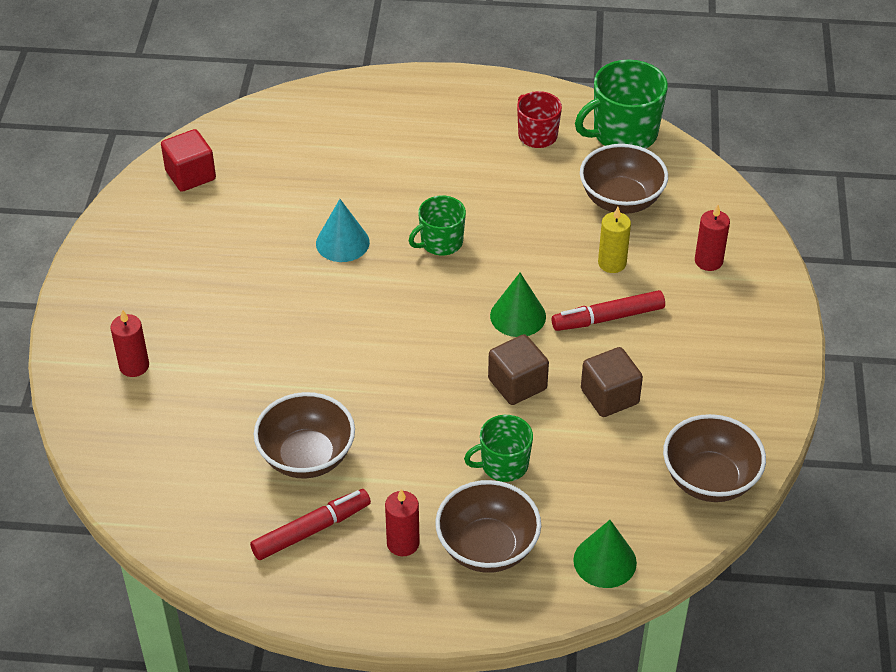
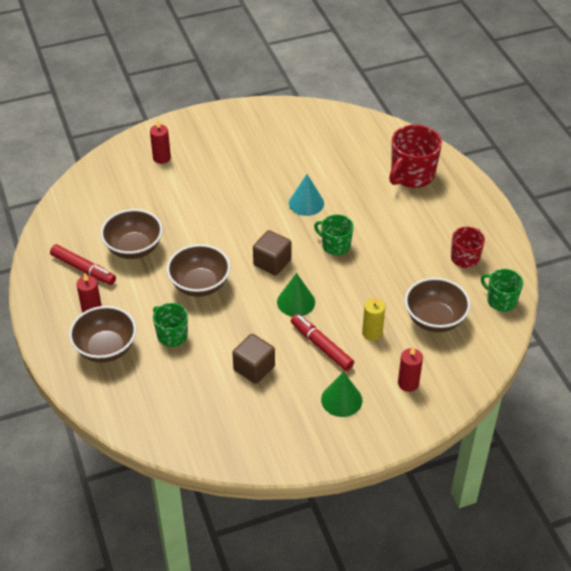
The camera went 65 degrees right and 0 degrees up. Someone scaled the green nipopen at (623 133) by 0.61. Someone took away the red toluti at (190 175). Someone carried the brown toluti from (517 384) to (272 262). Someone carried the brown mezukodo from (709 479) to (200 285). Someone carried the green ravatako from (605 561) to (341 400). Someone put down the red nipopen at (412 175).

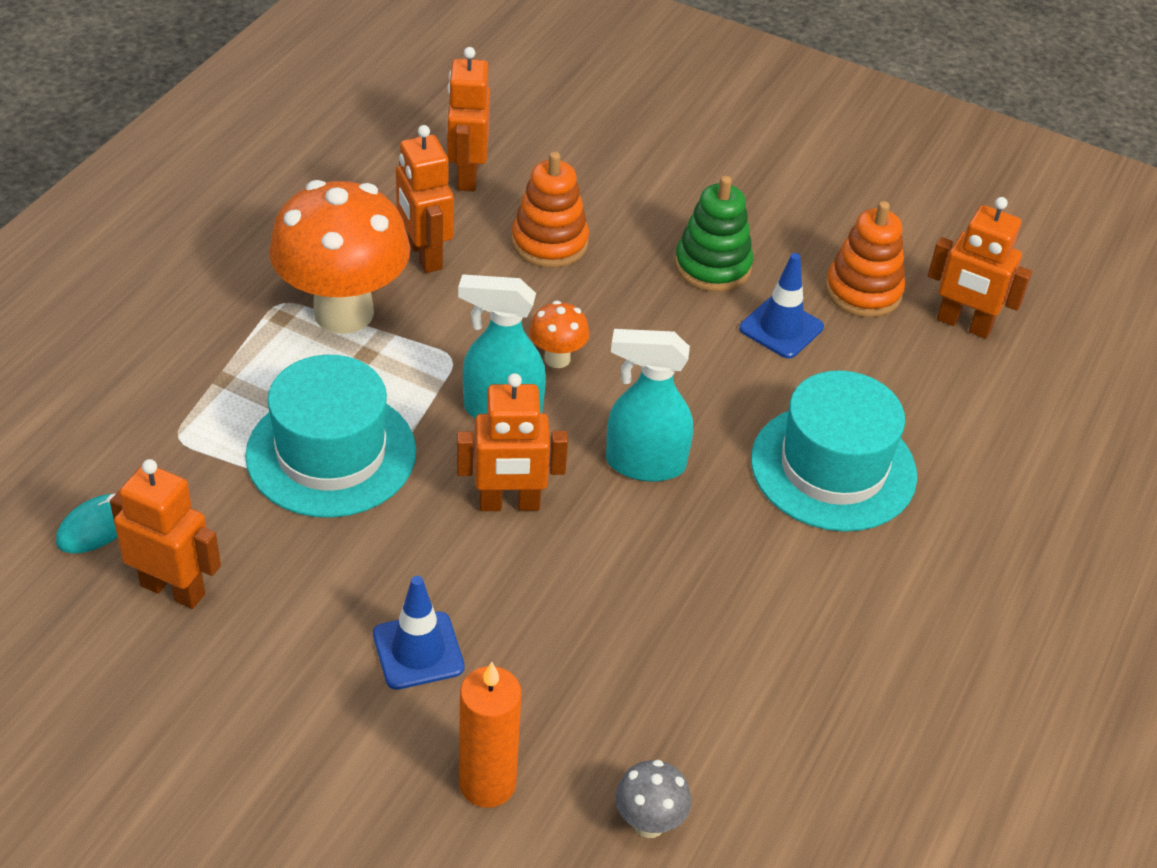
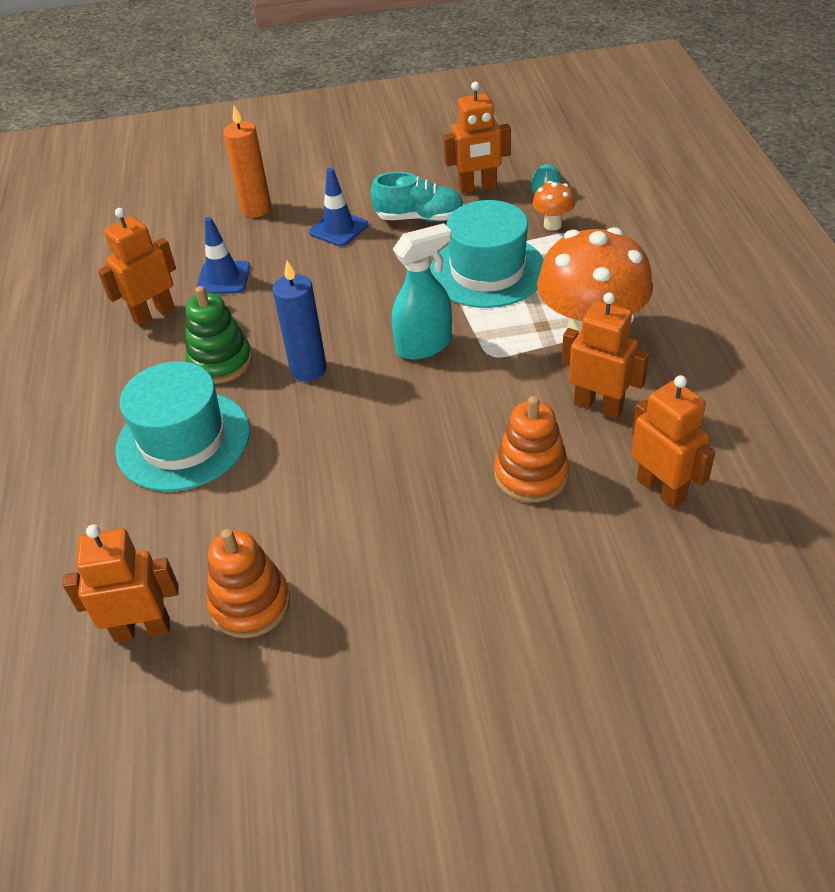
The camera went 150 degrees right and 0 degrees up. Someone carried the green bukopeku from (712 266) to (220 362). Someone carried the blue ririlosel from (781 328) to (223 278). Someone carried the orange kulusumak from (557 358) to (552 225). Someone swapped the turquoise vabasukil at (644 463) for the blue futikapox at (308 369). Someone carried the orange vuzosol from (509 504) to (153 314). Someone took away the grey kulusumak at (649 823). Someone put down the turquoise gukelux at (420 218).

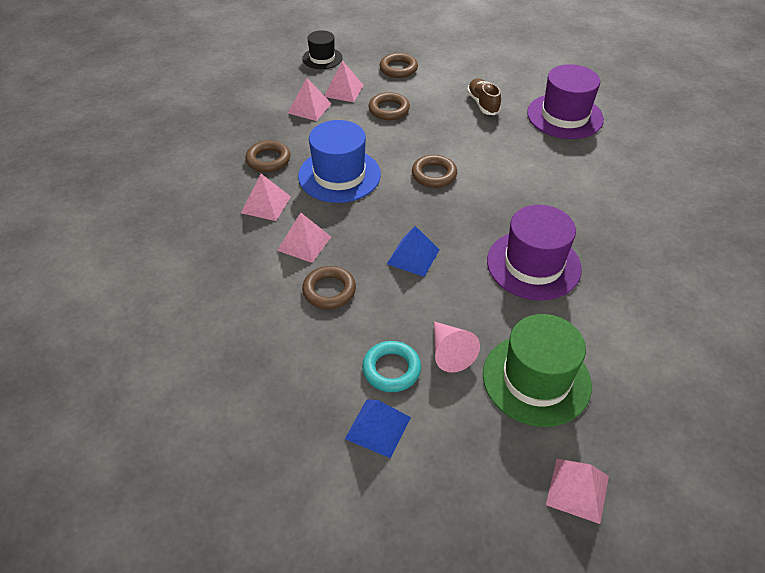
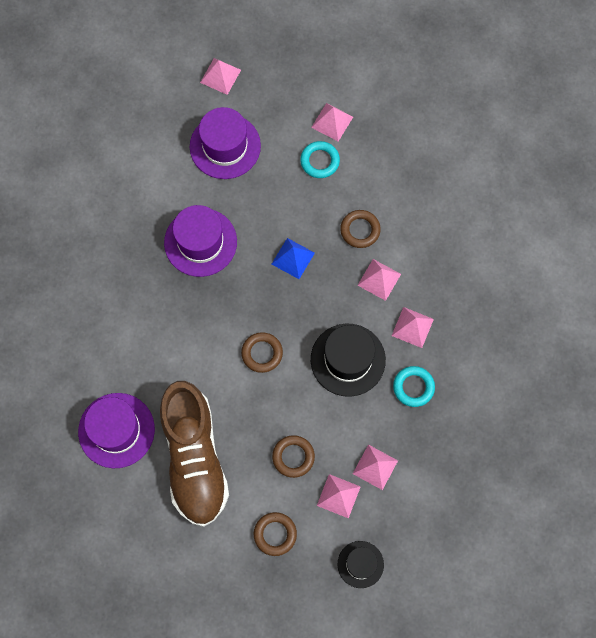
The camera went 175 degrees left and 25 degrees up. Someone scaled the brown gukelux at (483 104) by 2.42. Someone repainted the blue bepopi at (339 175), which became the black bepopi at (348 360). Someone repainted the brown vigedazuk at (268 159), which became the turquoise vigedazuk at (413 387). Someone repainted the green bepopi at (536 379), which became the purple bepopi at (225 146). Someone took away the pink ravatako at (449 352). Someone repainted the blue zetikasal at (378 428), which became the pink zetikasal at (332 122).

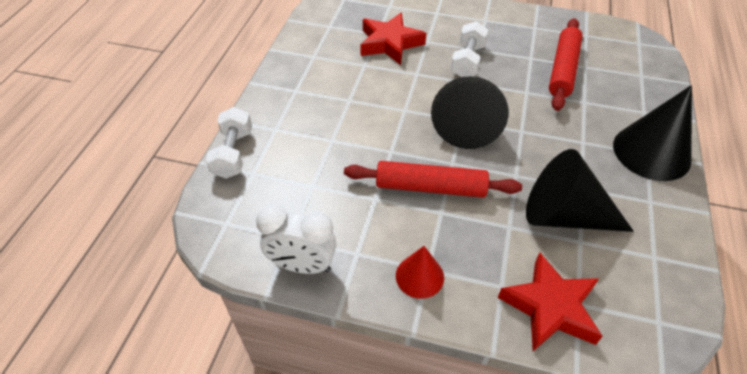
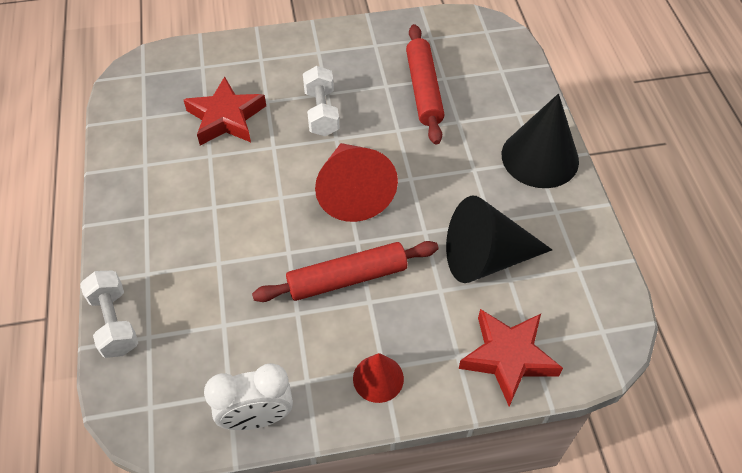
The camera went 25 degrees left and 5 degrees up. Someone repainted the black ravatako at (467 124), which became the red ravatako at (353 191).

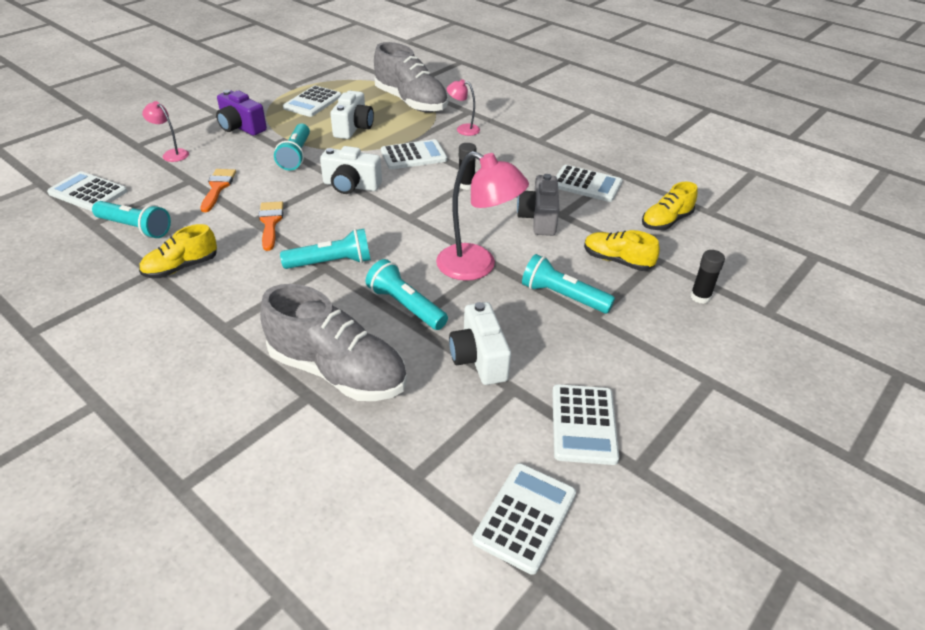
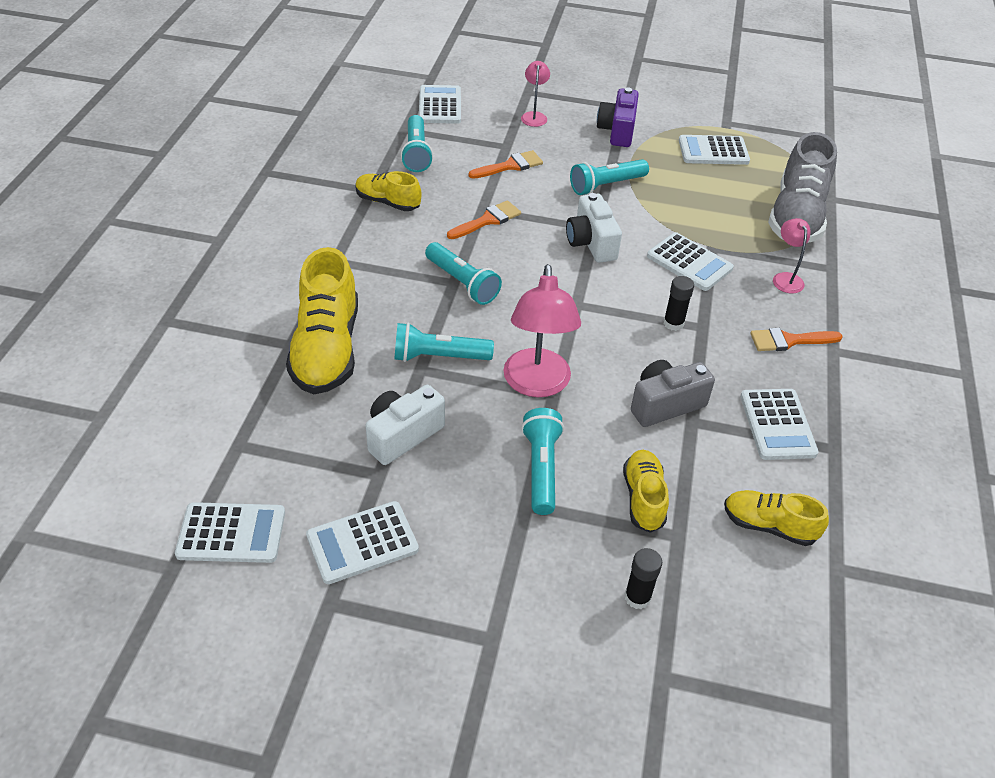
The camera went 60 degrees right and 5 degrees up. Someone took away the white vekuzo at (353 128). Someone rotated the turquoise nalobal at (406 306) by 105 degrees counterclockwise. Someone repainted the grey gukelux at (337 372), which became the yellow gukelux at (326 349). Someone put down the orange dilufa at (789 340).

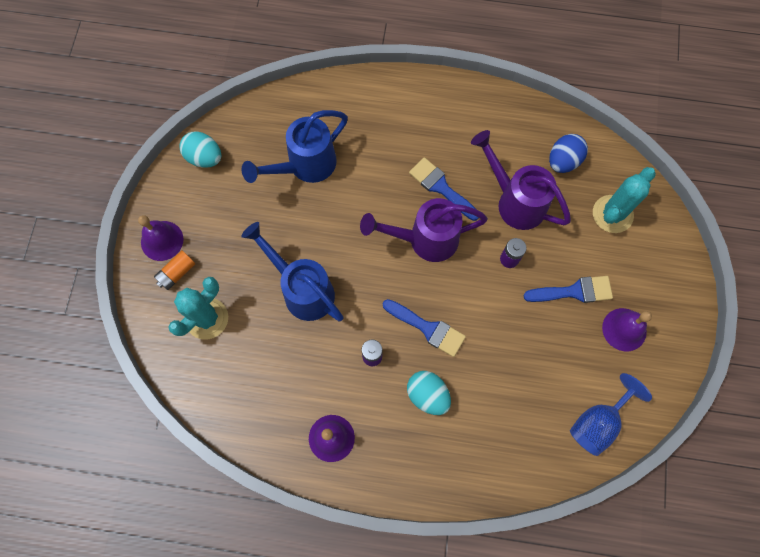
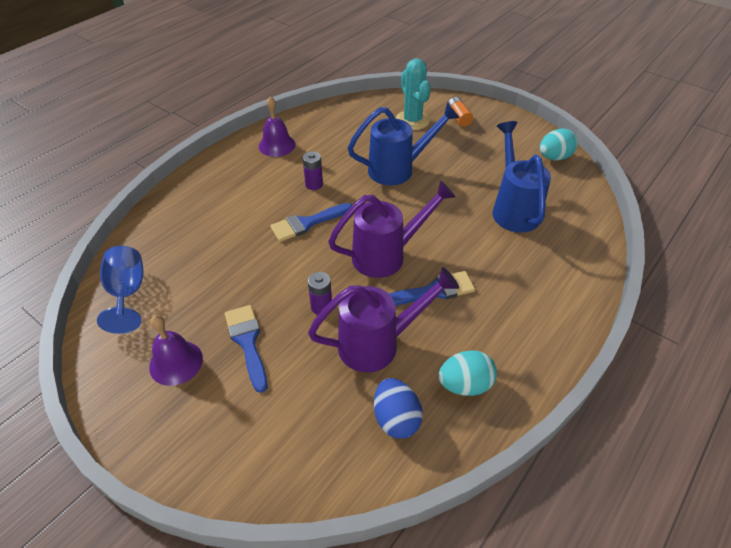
The camera went 120 degrees right and 25 degrees down. Someone took away the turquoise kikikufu at (612 214). Someone rotated the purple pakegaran at (424 240) by 45 degrees clockwise. Someone took away the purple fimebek at (162 240). Someone rotated the blue dilufa at (574 291) by 135 degrees clockwise. Someone carried the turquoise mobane from (427 395) to (465 385).

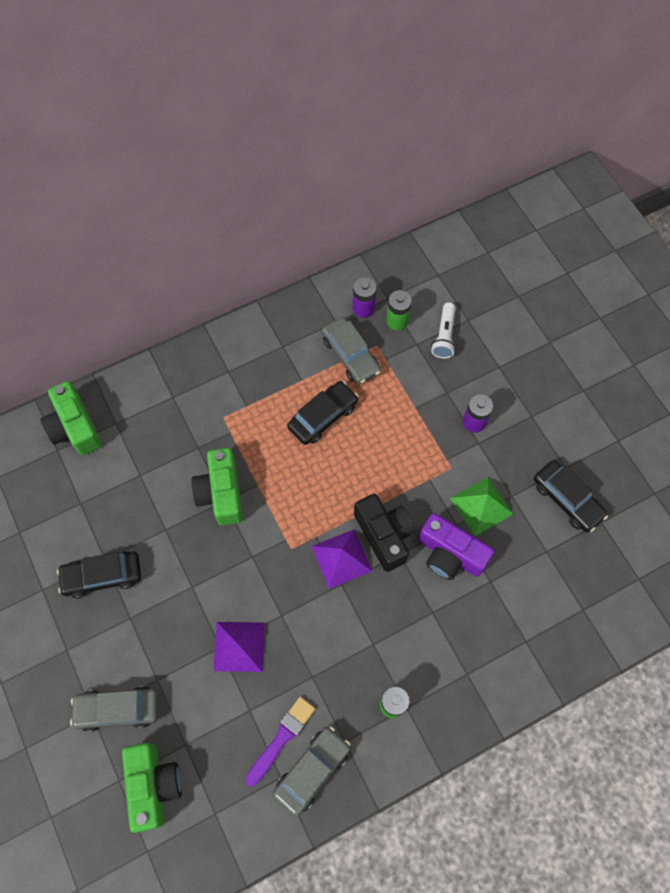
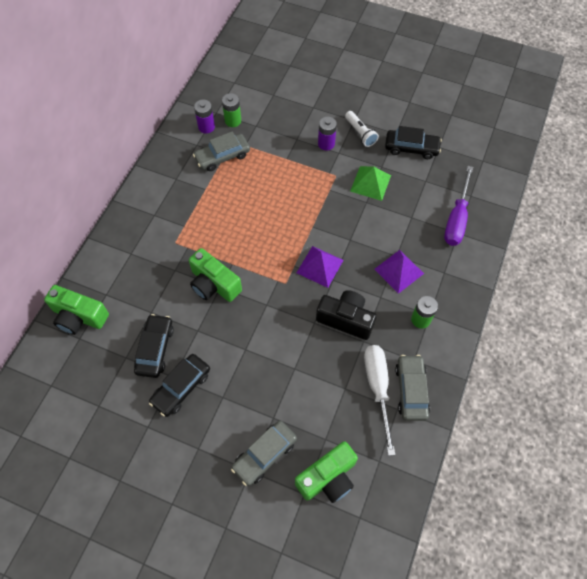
The camera went 40 degrees left and 5 degrees down. Someone carried the white nalobal from (444 336) to (360 133). Someone rotated the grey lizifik at (350 355) by 135 degrees clockwise. Someone carried the black lizifik from (323 416) to (155 349). Someone carried the black vekuzo from (384 535) to (346 319). Someone took away the purple vekuzo at (450 554). Someone carried the purple zetikasal from (239 646) to (399 271). Someone swapped the purple dilufa at (281 739) for the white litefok at (378 388). Someone rotated the green vekuzo at (154 785) by 105 degrees clockwise. Someone put down the purple litefok at (456 219).

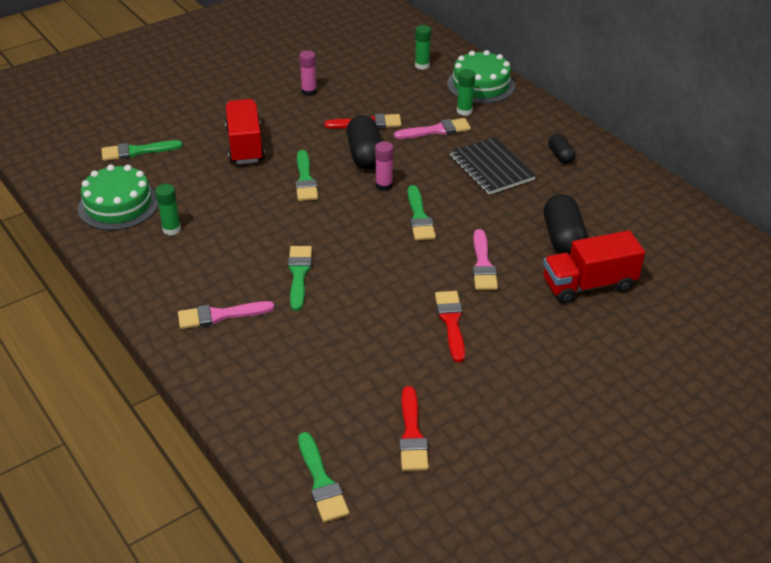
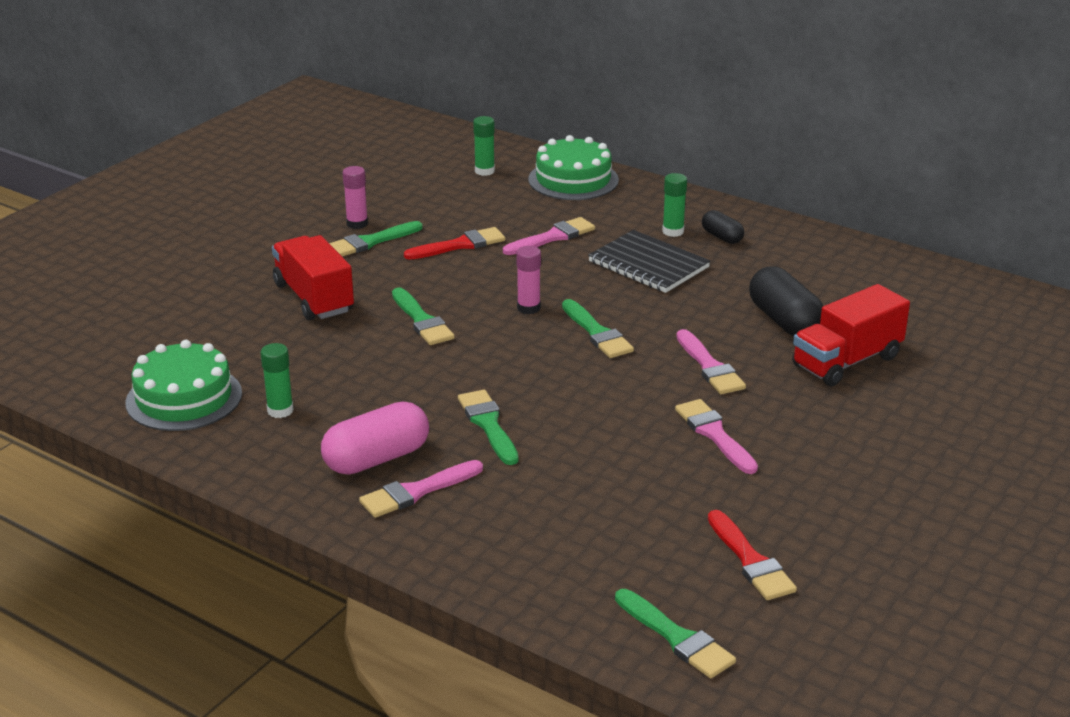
The camera went 20 degrees left and 10 degrees down. Someone carried the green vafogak from (464 111) to (673 231). Someone took away the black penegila at (365 155). Someone carried the green dilufa from (136 151) to (370 242). Someone repainted the red dilufa at (451 322), which became the pink dilufa at (714 434). Someone put down the pink penegila at (377 459).

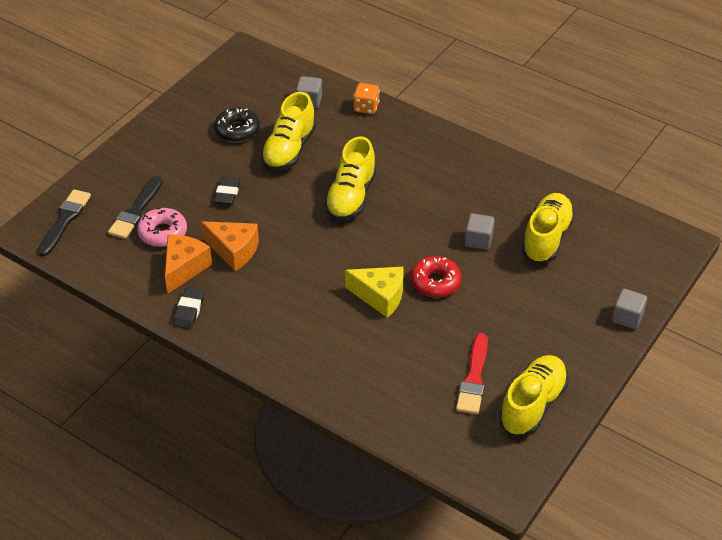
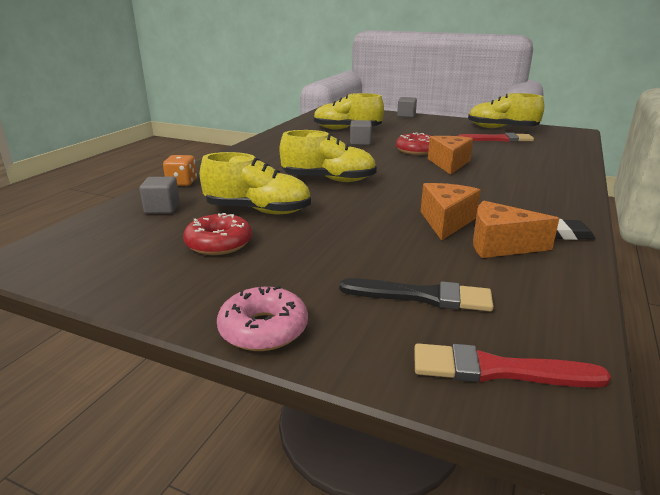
The camera went 100 degrees left and 20 degrees down. Someone repainted the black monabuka at (237 130), which became the red monabuka at (219 243). Someone took away the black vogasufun at (227 193). Someone repainted the black dilufa at (65 220), which became the red dilufa at (497 370). Someone carried the pink monabuka from (163 233) to (263 329). Someone repainted the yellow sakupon at (380 296), which became the orange sakupon at (449 164).

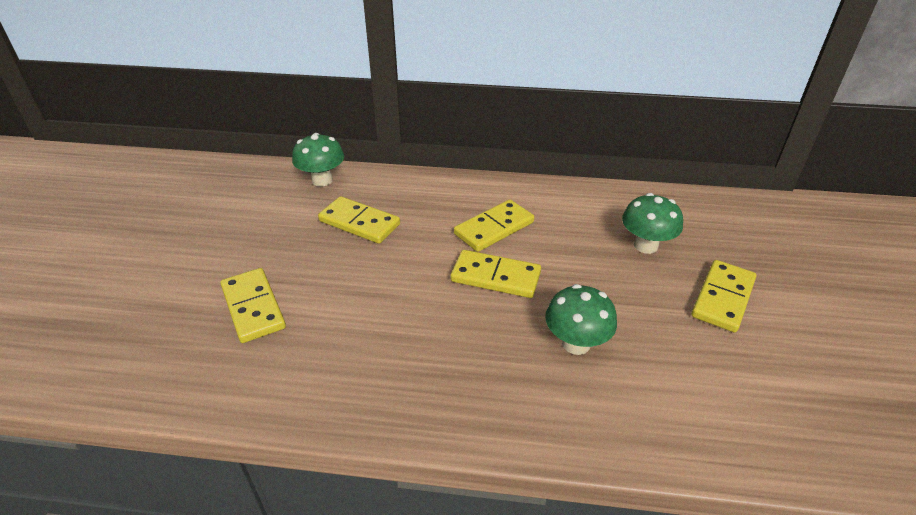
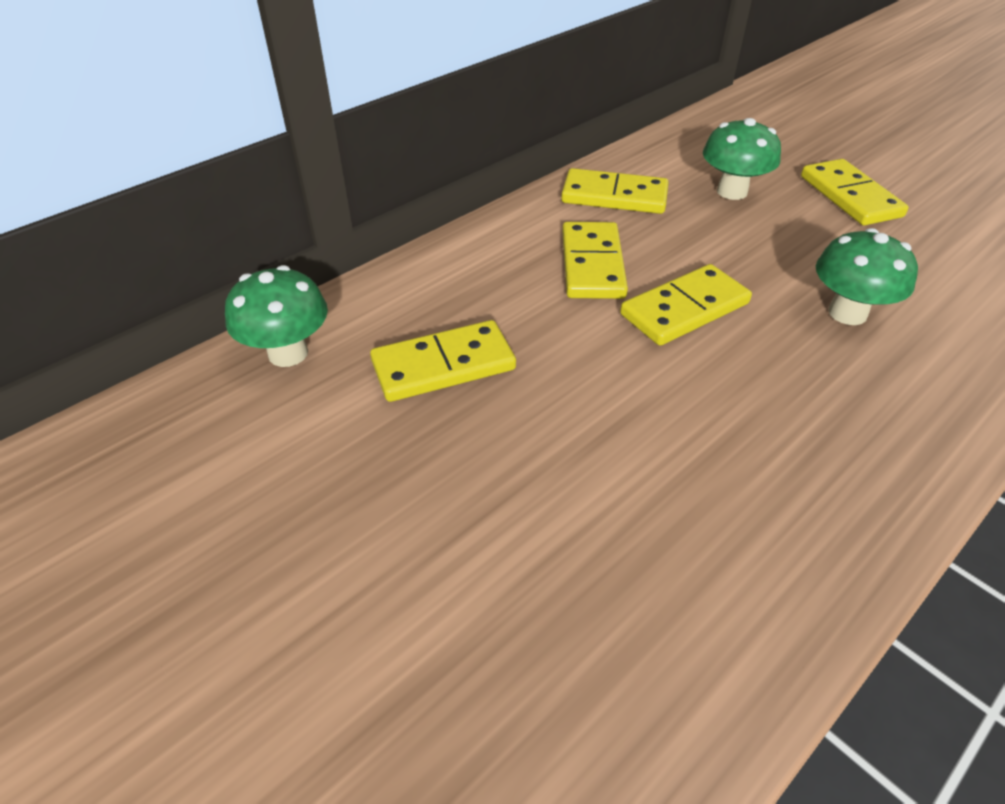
The camera went 50 degrees left and 5 degrees up. Someone carried the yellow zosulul from (253 307) to (614 196).

